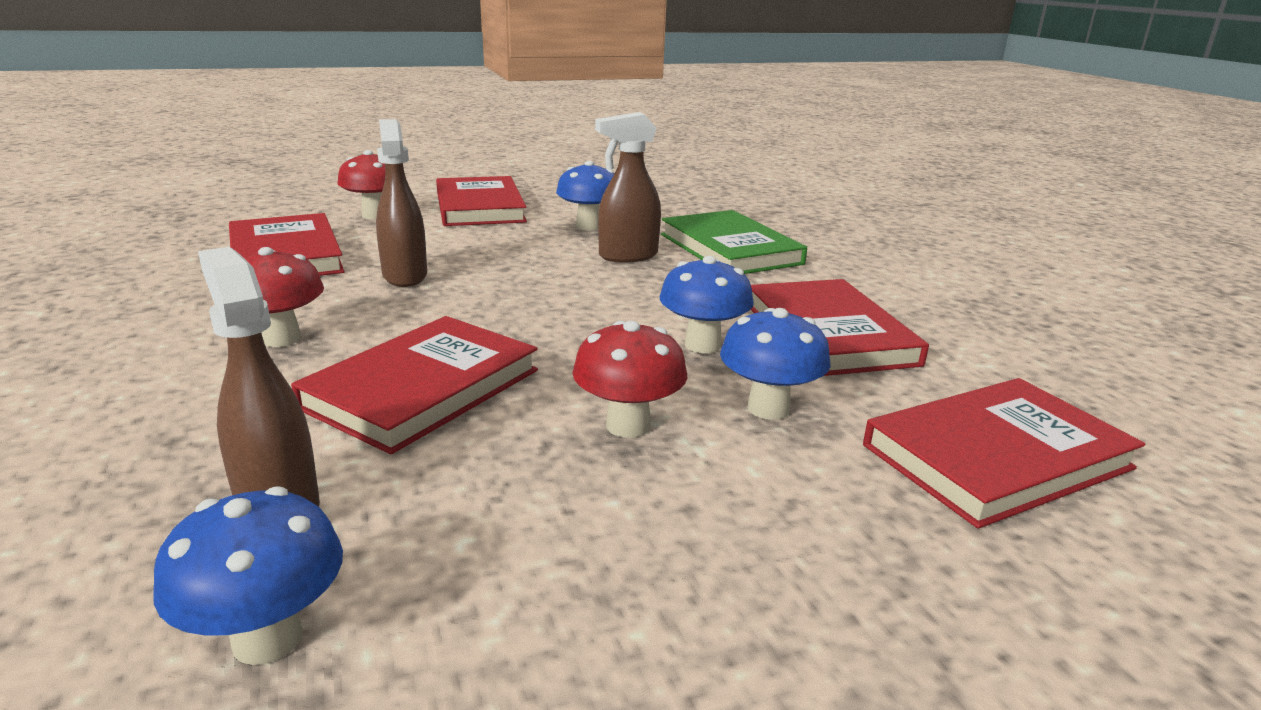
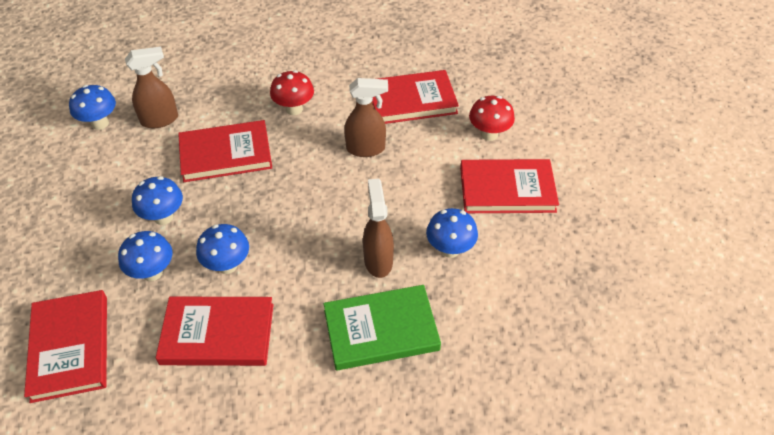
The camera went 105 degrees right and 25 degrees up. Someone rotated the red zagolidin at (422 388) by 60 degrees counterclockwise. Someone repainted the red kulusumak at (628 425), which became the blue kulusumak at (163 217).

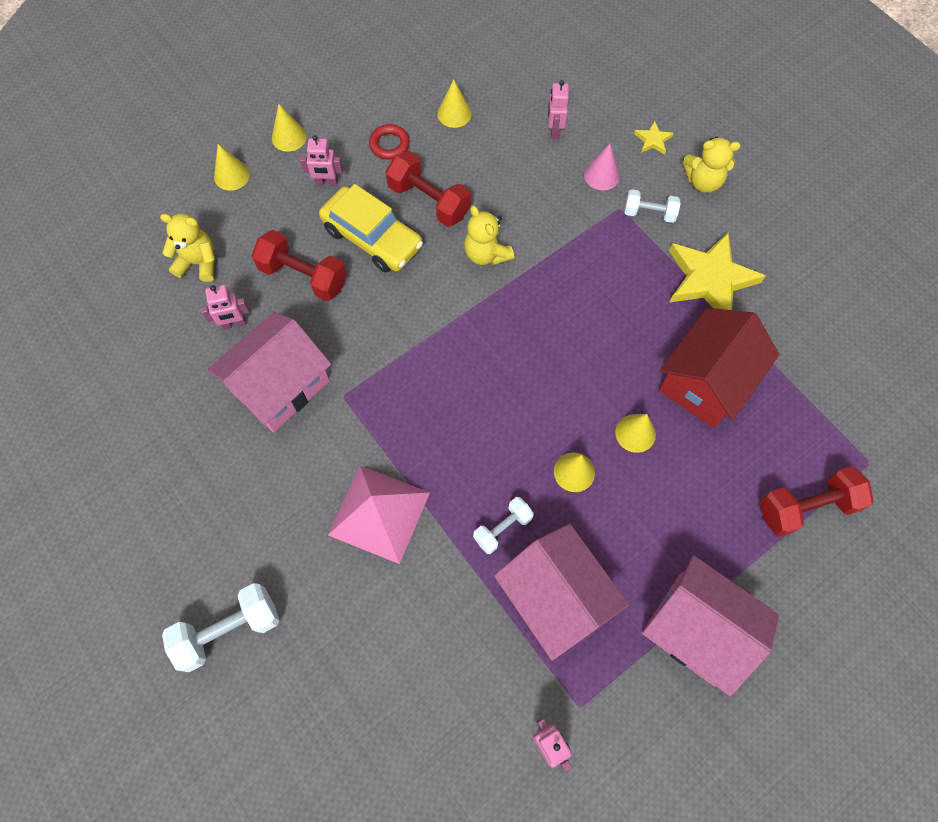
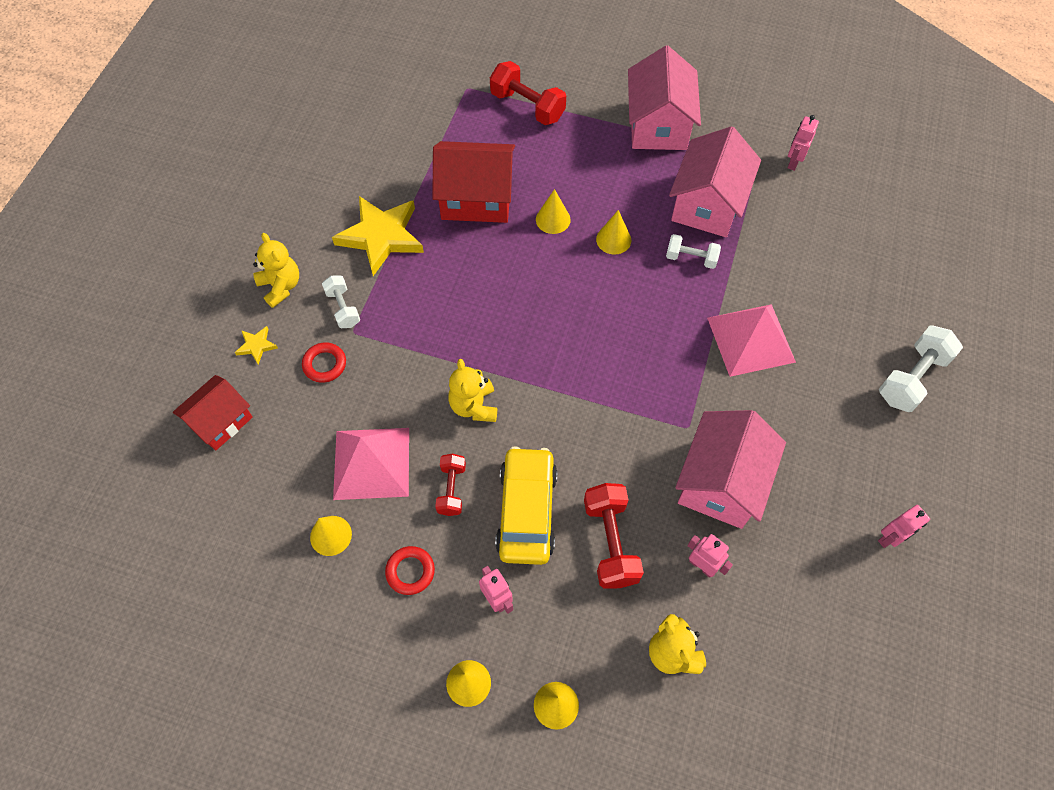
The camera went 125 degrees left and 5 degrees down. Someone carried the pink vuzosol from (554 130) to (890 538). Someone swapped the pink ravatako at (602 175) for the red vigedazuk at (325 364). Someone scaled the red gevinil at (429 201) by 0.61. Someone rotated the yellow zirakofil at (486 254) by 150 degrees clockwise. Someone rotated the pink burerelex at (280 386) by 75 degrees counterclockwise. Someone rotated the white gevinil at (228 629) by 75 degrees counterclockwise. Someone put down the red burerelex at (221 421). Someone put down the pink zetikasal at (371 463).

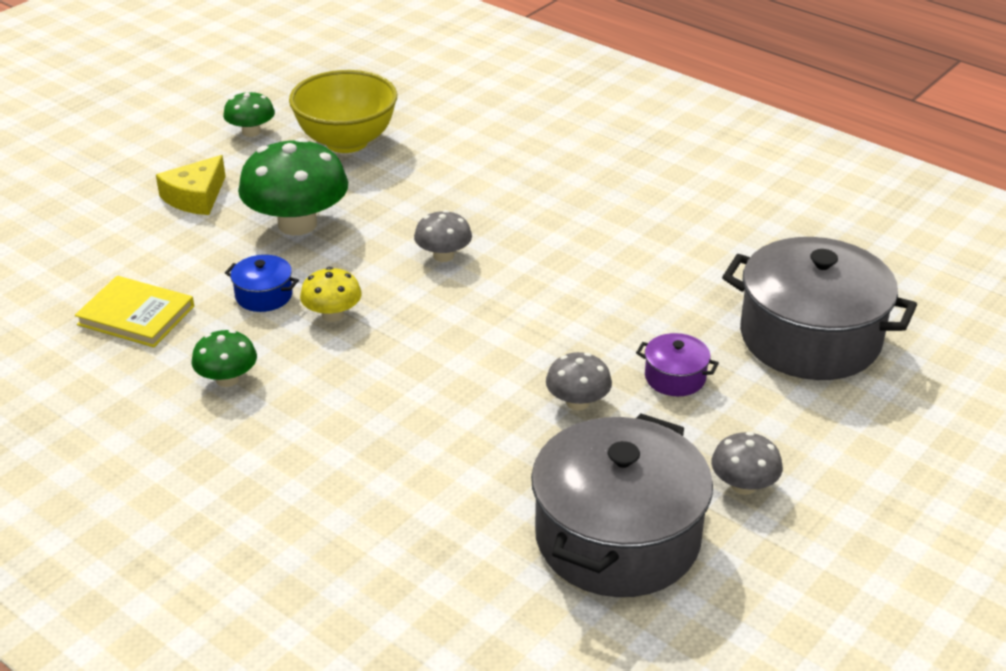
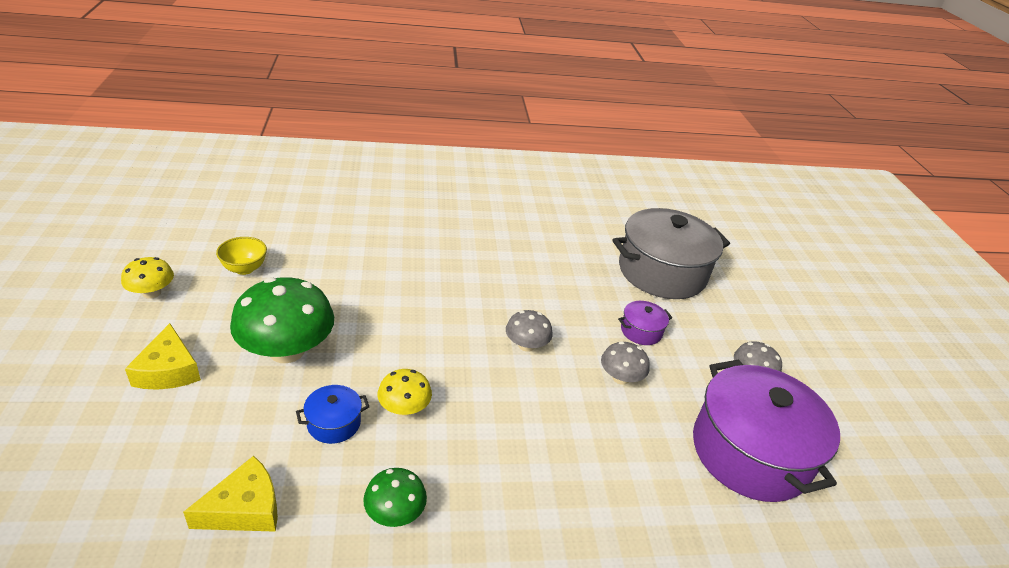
The camera went 50 degrees left and 0 degrees up. Someone scaled the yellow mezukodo at (346 142) by 0.52. Someone repainted the green kulusumak at (251 132), which became the yellow kulusumak at (152 293). Someone carried the grey kulusumak from (443 256) to (526 345). Someone swapped the yellow zagolidin at (136 315) for the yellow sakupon at (245 508). Someone repainted the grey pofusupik at (617 537), which became the purple pofusupik at (750 452).

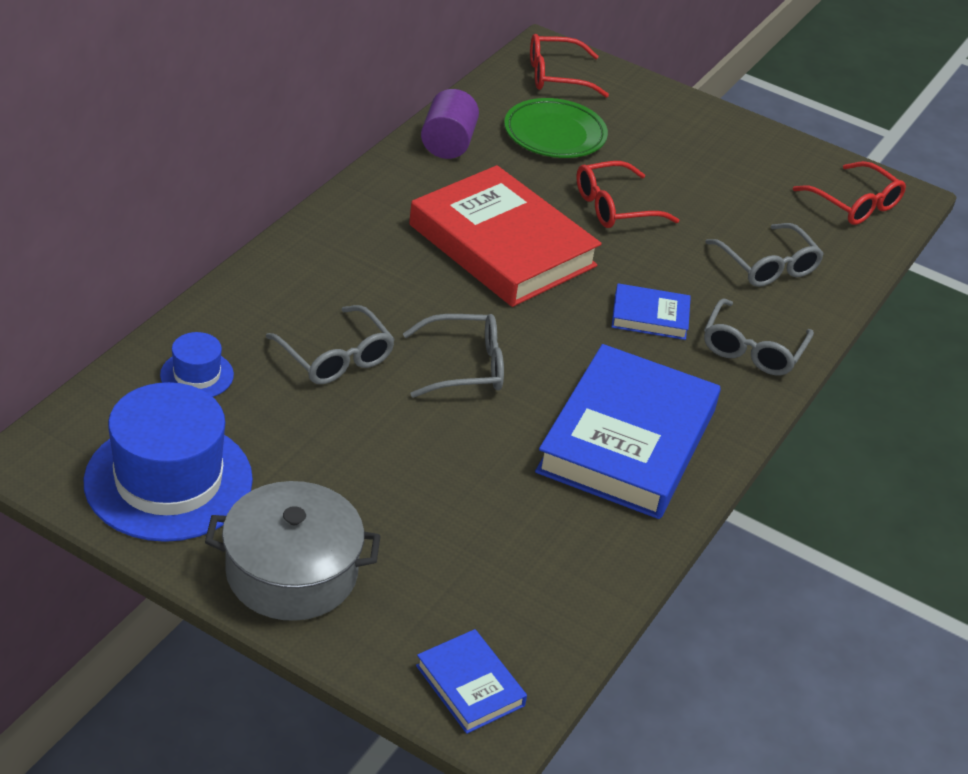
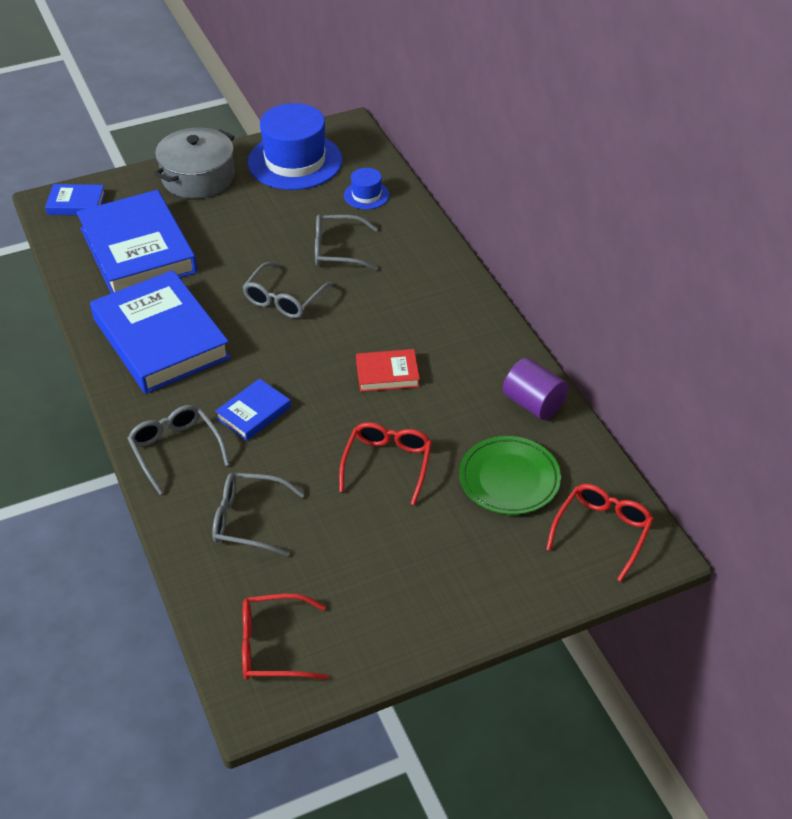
The camera went 130 degrees right and 5 degrees up. Someone scaled the red zagolidin at (502 245) by 0.46. Someone put down the blue zagolidin at (138 250).

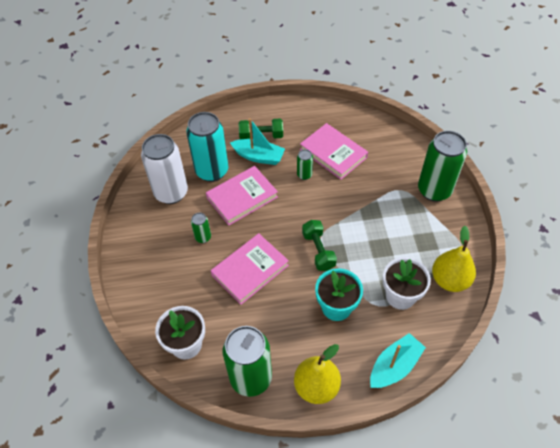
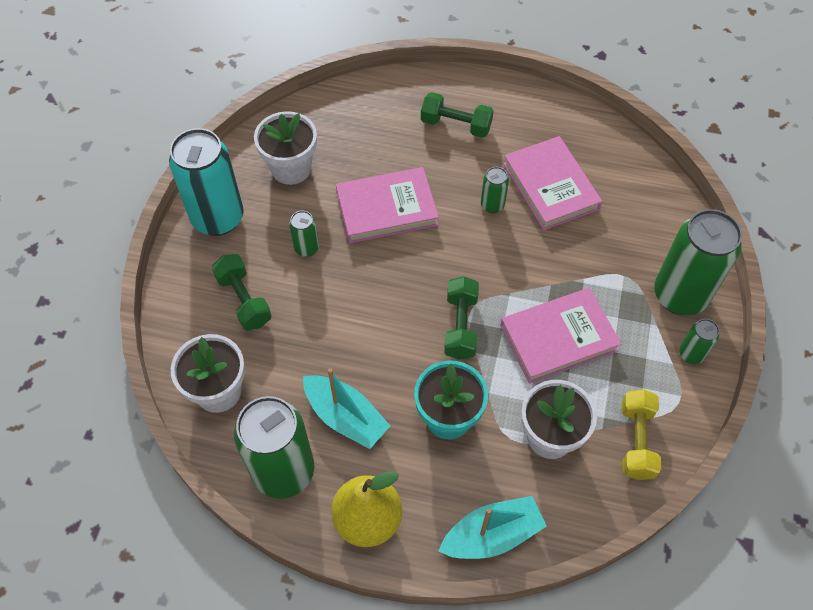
The camera went 20 degrees right and 5 degrees up. Someone carried the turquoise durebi from (212 171) to (218 218). Someone carried the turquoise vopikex from (258 156) to (345 417). Someone swapped the white durebi at (171 193) for the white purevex at (291 168). Someone swapped the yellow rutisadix at (449 280) for the yellow gevinil at (636 441). Someone carried the pink zagolidin from (250 270) to (558 337). Someone put down the green gevinil at (244 300). Someone put down the green durebi at (691 354).

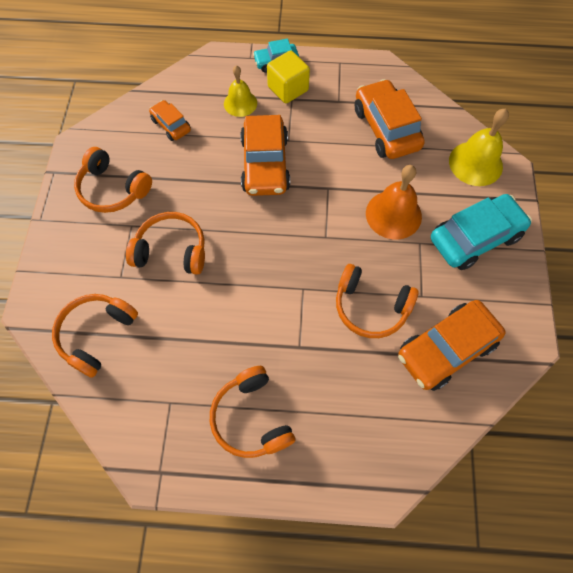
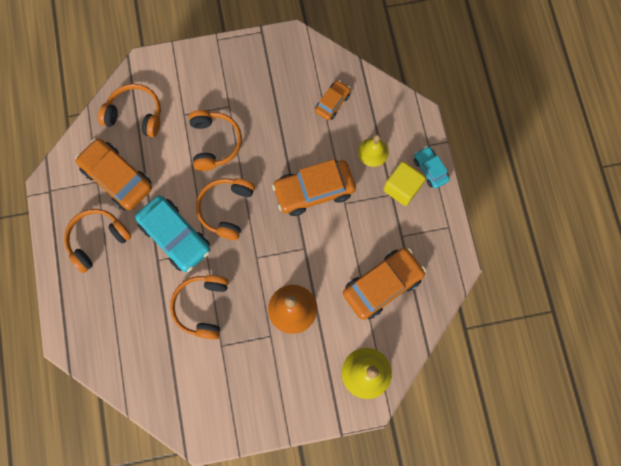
The camera went 75 degrees right and 10 degrees up. Someone carried the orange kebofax from (113 189) to (226 209). Someone carried the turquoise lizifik from (475 238) to (175 236). Someone carried the orange lizifik from (446 349) to (117 178).

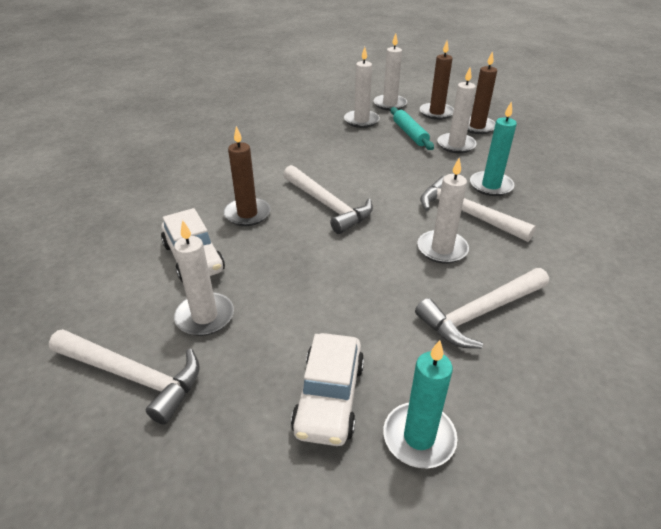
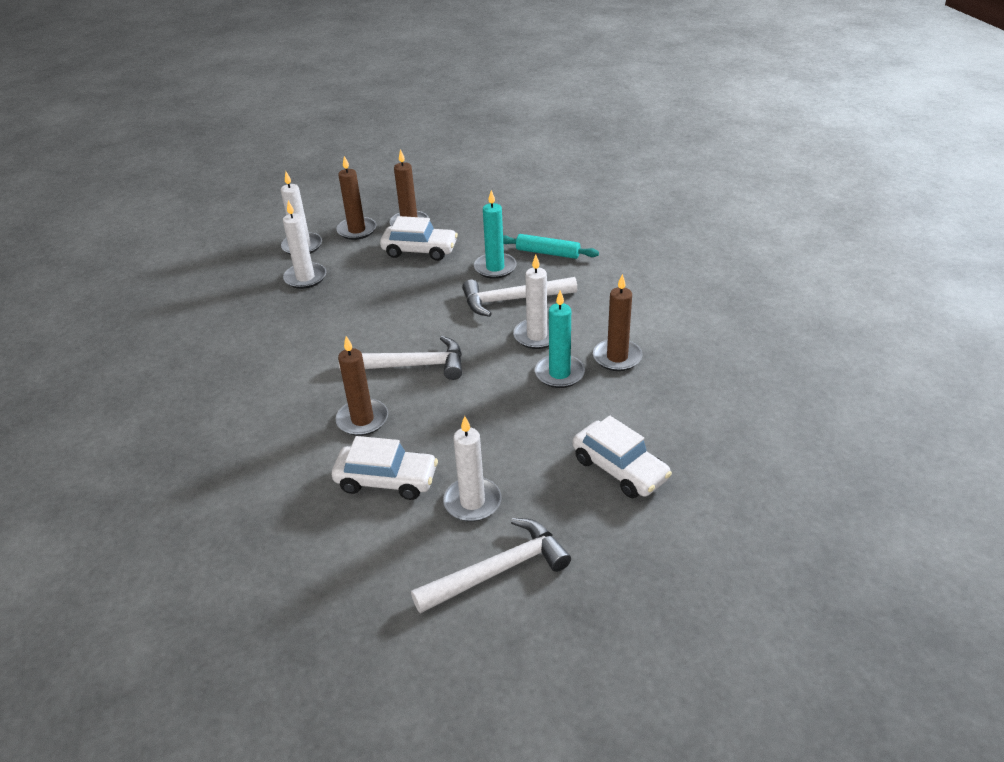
The camera went 50 degrees left and 0 degrees up. Someone swapped the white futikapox at (456 145) for the white lizifik at (420 250). Someone carried the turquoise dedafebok from (410 134) to (548 253). Someone swapped the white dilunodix at (480 313) for the brown futikapox at (617 357). Someone carried the turquoise futikapox from (419 437) to (559 373).

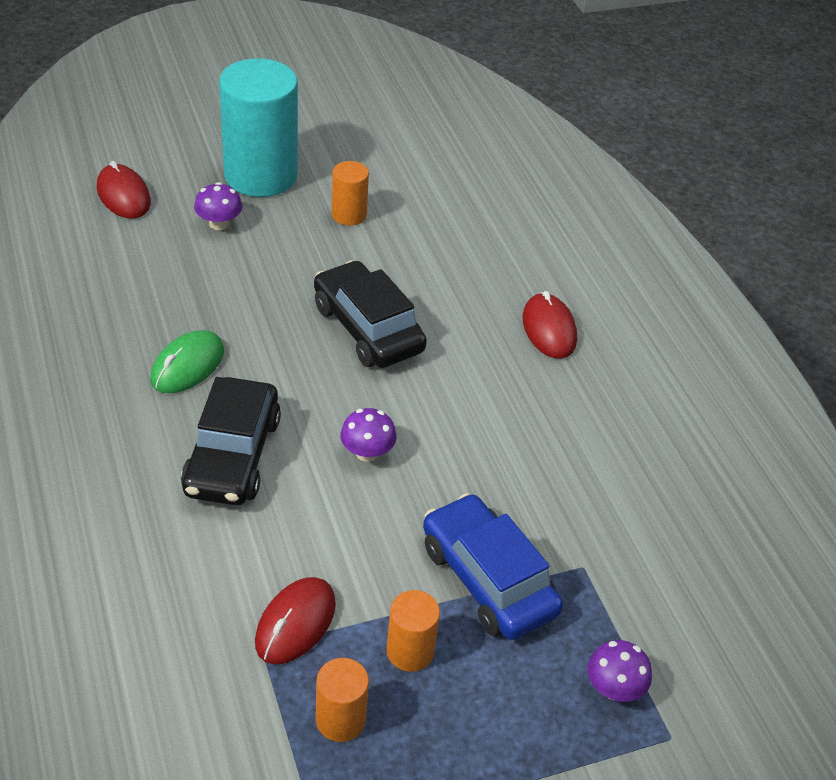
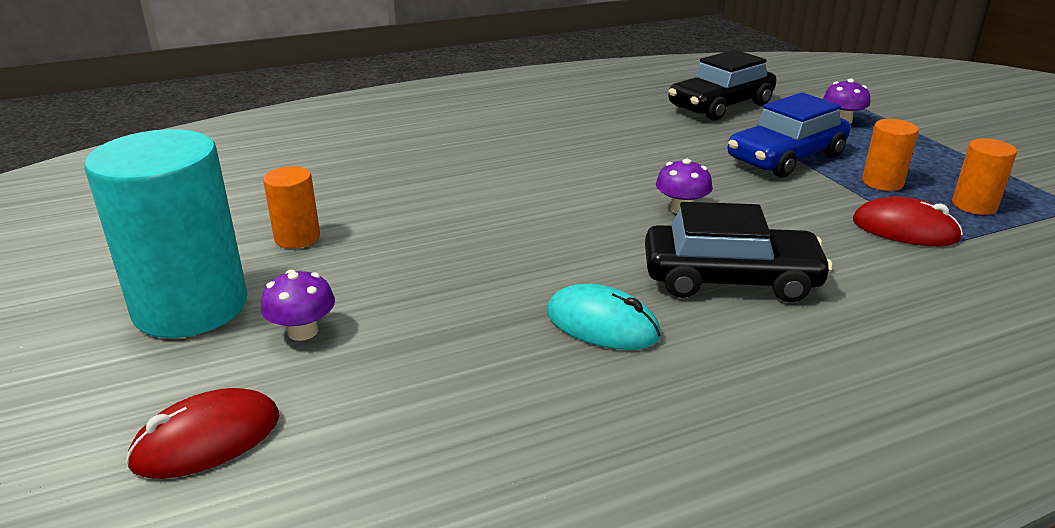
The camera went 90 degrees left and 15 degrees down. Someone carried the black lizifik from (367 328) to (720 106). Someone took away the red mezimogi at (549 329). Someone repainted the green mezimogi at (187 365), which became the turquoise mezimogi at (602 324).

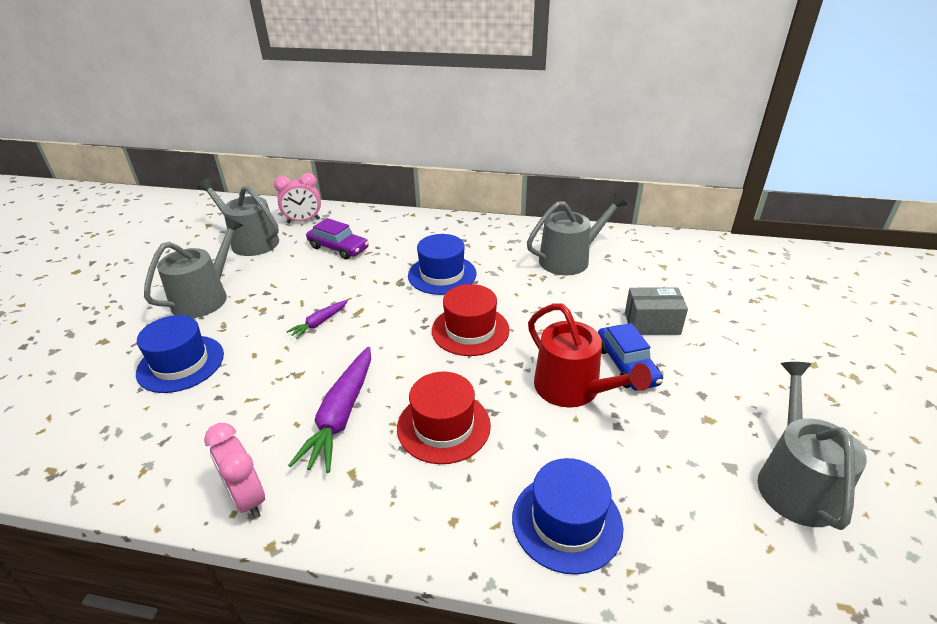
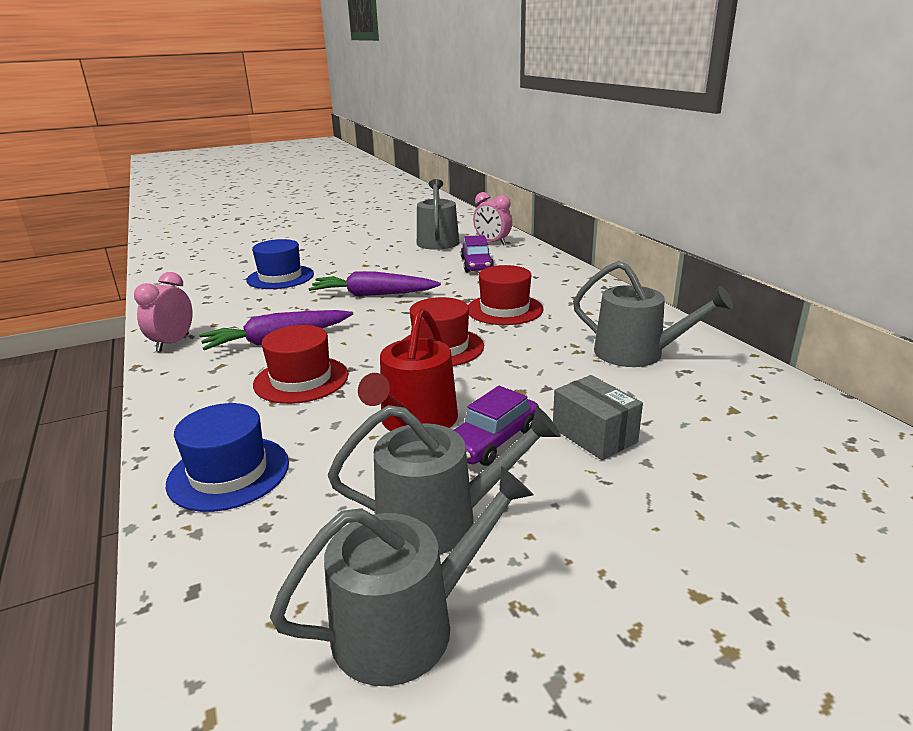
The camera went 55 degrees right and 10 degrees down. Someone carried the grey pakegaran from (205 297) to (440 520). Someone repainted the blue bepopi at (442 274), which became the red bepopi at (504 309). Someone scaled the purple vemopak at (319 323) by 1.92. Someone repainted the blue lizifik at (626 365), which became the purple lizifik at (492 440).

